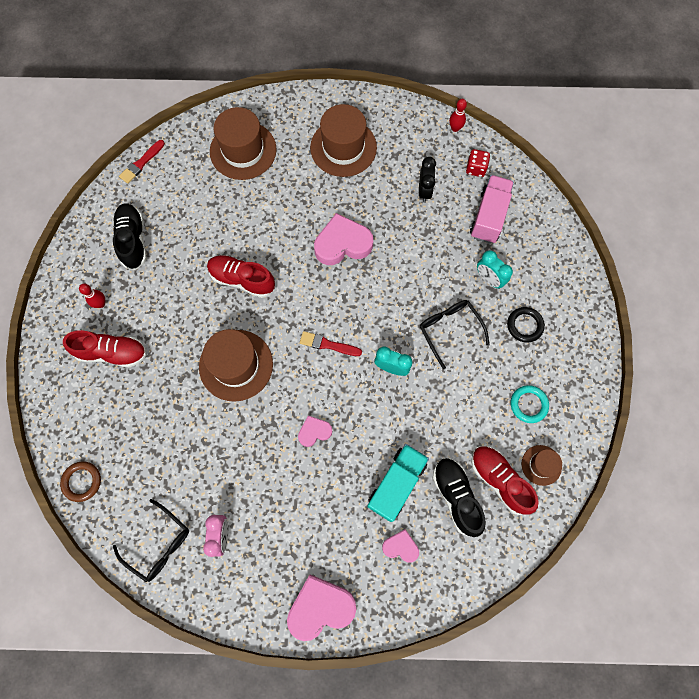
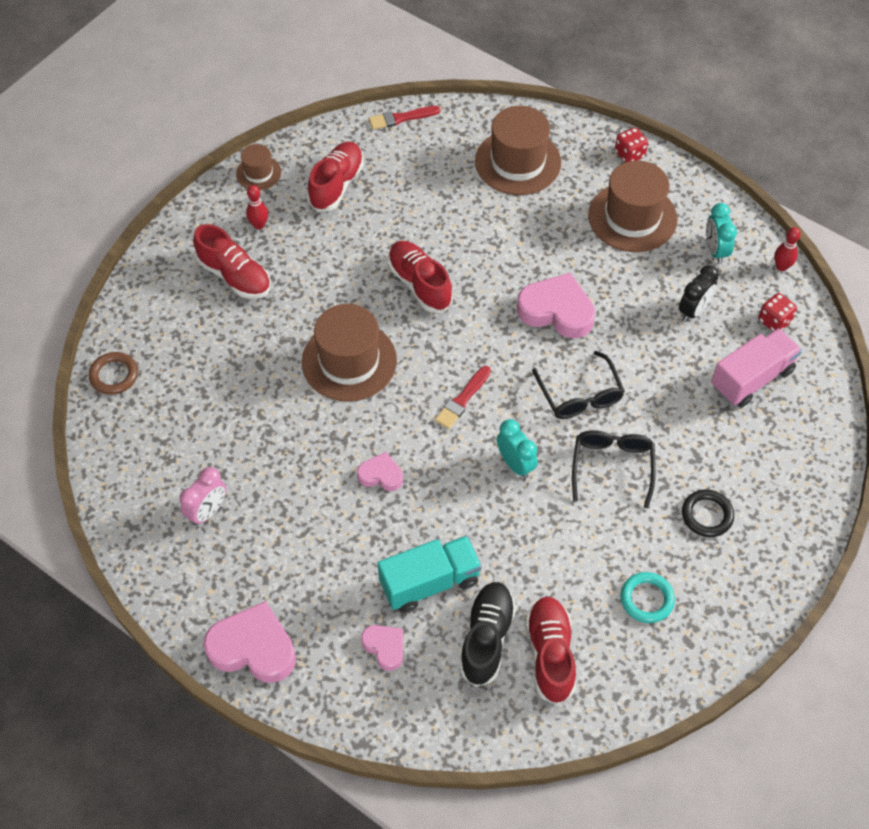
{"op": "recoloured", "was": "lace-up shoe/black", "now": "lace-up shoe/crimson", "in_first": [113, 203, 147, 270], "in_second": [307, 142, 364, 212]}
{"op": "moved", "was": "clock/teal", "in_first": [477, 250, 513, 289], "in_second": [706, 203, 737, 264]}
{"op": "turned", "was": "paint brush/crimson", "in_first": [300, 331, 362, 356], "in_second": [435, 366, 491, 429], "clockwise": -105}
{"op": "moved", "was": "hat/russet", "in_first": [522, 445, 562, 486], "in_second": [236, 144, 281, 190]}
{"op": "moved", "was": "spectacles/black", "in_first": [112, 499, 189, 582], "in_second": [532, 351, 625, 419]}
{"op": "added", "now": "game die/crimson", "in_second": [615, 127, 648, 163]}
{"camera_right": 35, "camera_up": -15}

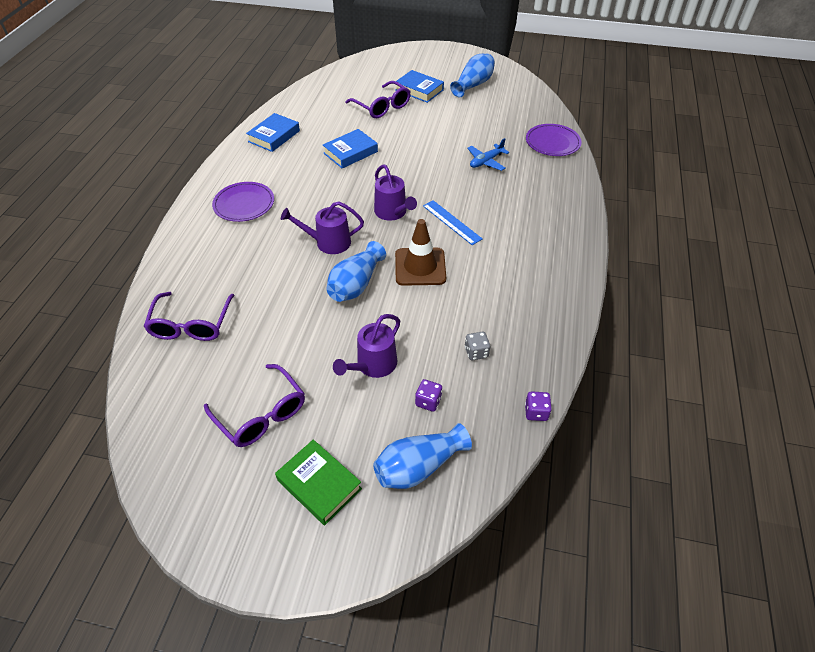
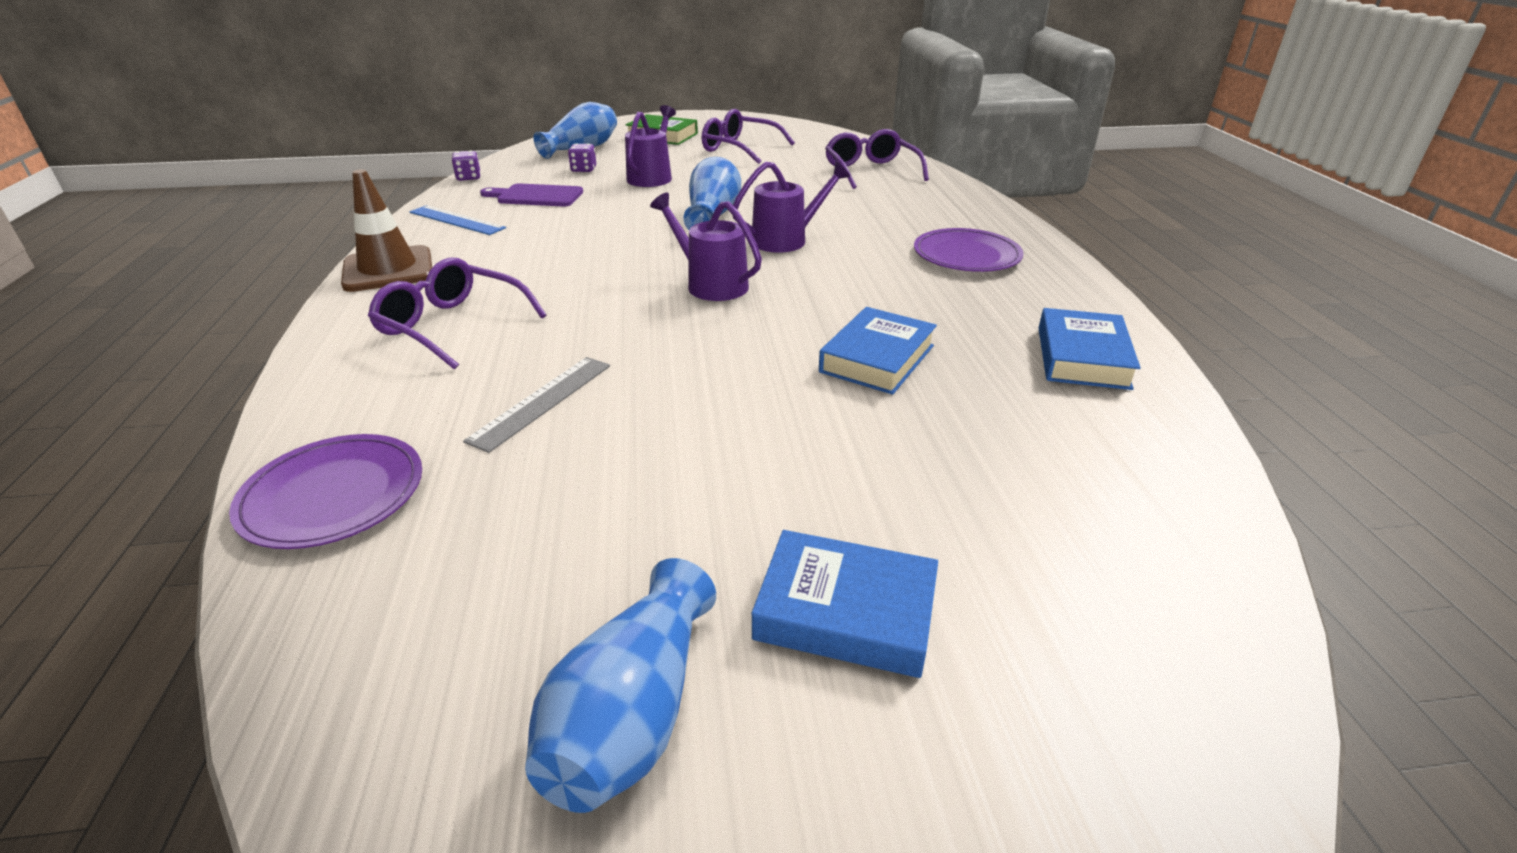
{"op": "moved", "was": "spectacles/royal purple", "in_first": [345, 81, 411, 118], "in_second": [368, 257, 547, 370]}
{"op": "replaced", "was": "toy plane/blue", "now": "measuring stick/ash-grey", "in_first": [467, 138, 509, 171], "in_second": [463, 357, 610, 453]}
{"op": "moved", "was": "measuring stick/blue", "in_first": [423, 200, 483, 245], "in_second": [410, 205, 506, 235]}
{"op": "moved", "was": "safety cone/russet", "in_first": [395, 219, 446, 286], "in_second": [341, 169, 432, 292]}
{"op": "replaced", "was": "game die/ash-grey", "now": "chopping board/royal purple", "in_first": [465, 332, 490, 360], "in_second": [480, 183, 583, 206]}
{"camera_right": 160, "camera_up": -15}

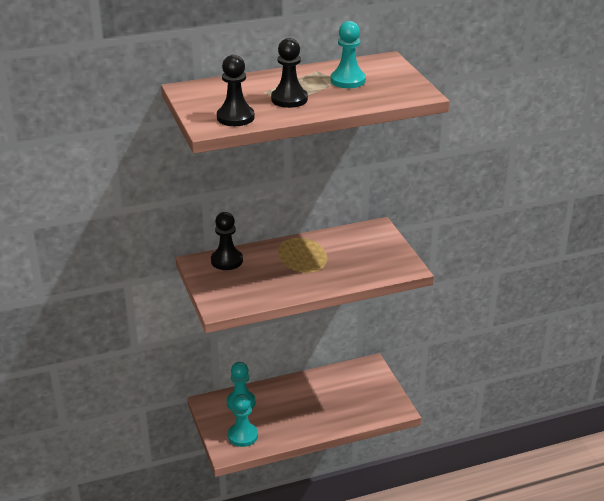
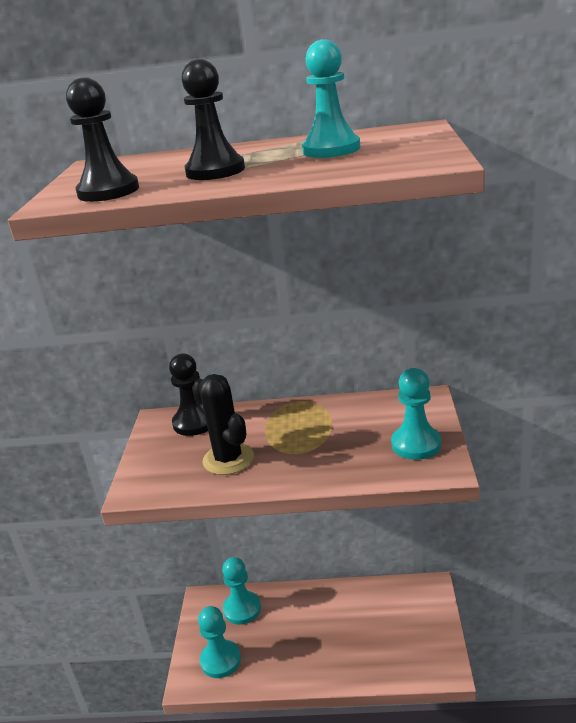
{"op": "added", "now": "game pawn/teal", "in_second": [391, 368, 441, 460]}
{"op": "added", "now": "cactus/black", "in_second": [192, 374, 254, 475]}
{"camera_right": 25, "camera_up": -5}

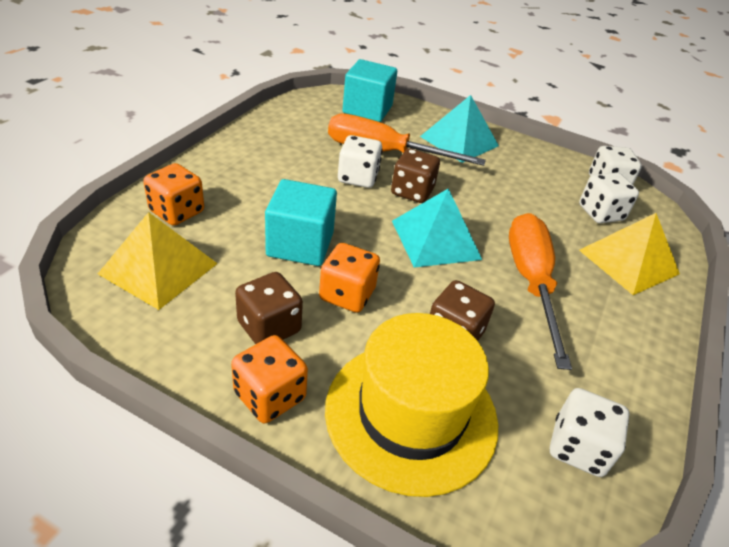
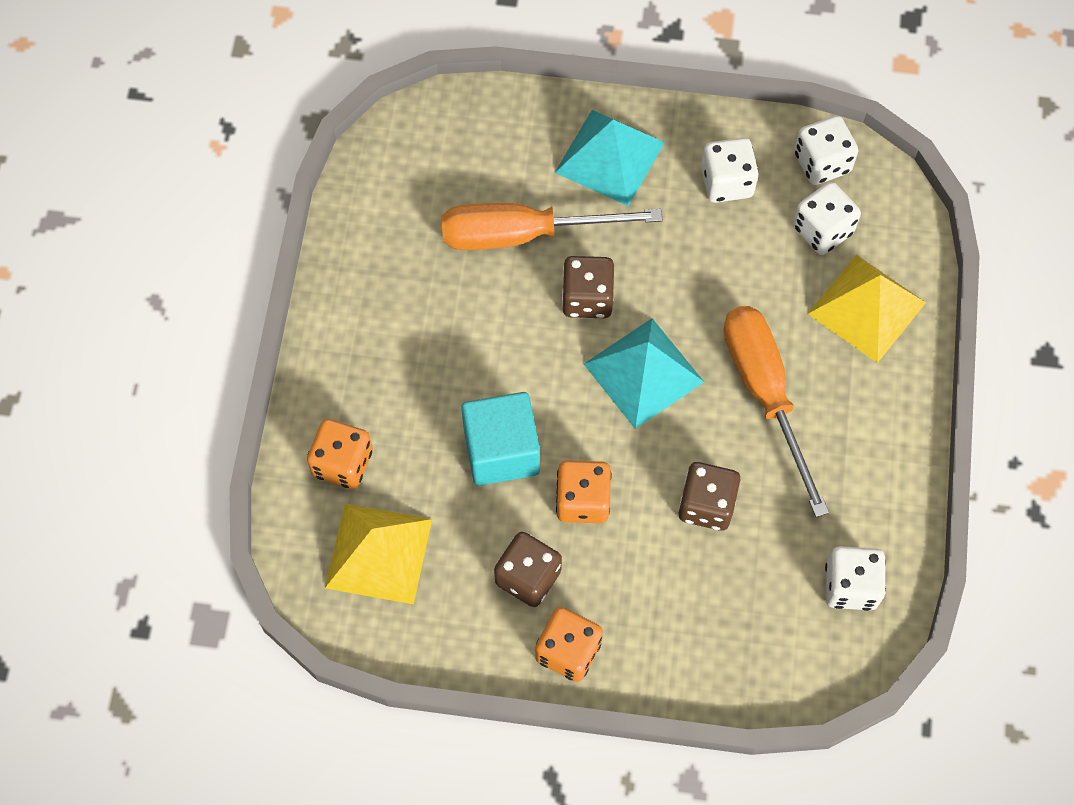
{"op": "removed", "was": "solid cube/teal", "in_first": [342, 59, 397, 122]}
{"op": "moved", "was": "game die/snow-white", "in_first": [338, 135, 382, 188], "in_second": [701, 138, 759, 203]}
{"op": "removed", "was": "hat/yellow", "in_first": [325, 313, 498, 497]}
{"camera_right": -15, "camera_up": 25}

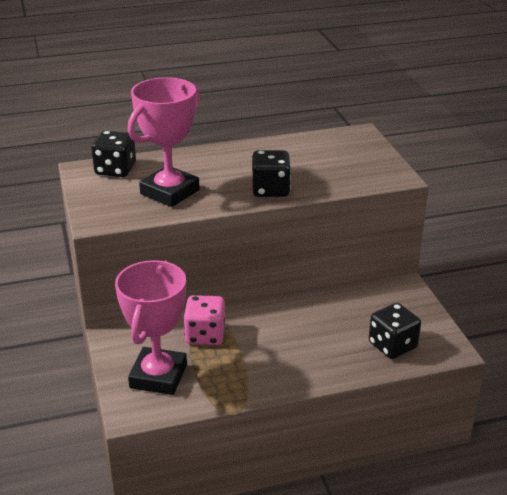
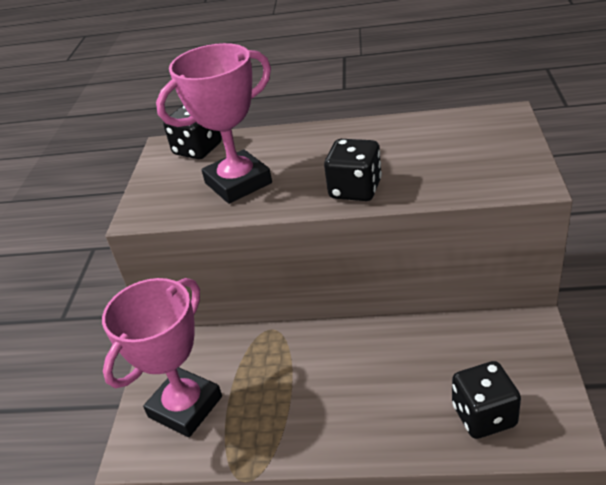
{"op": "removed", "was": "game die/pink", "in_first": [183, 295, 225, 345]}
{"camera_right": 25, "camera_up": 5}

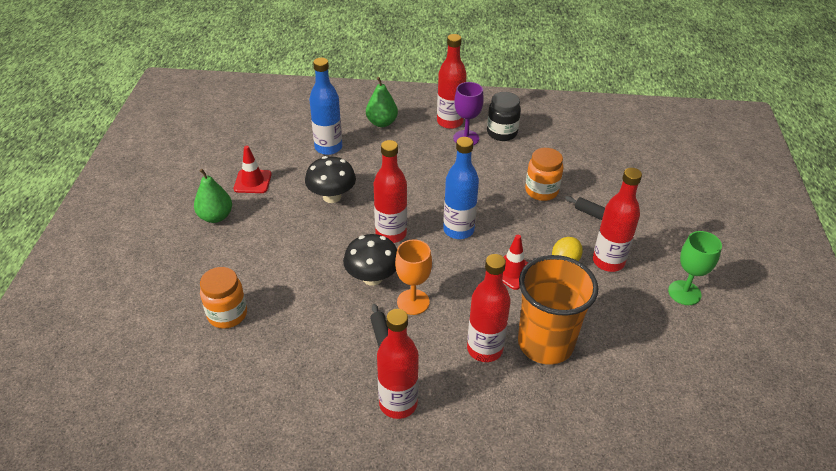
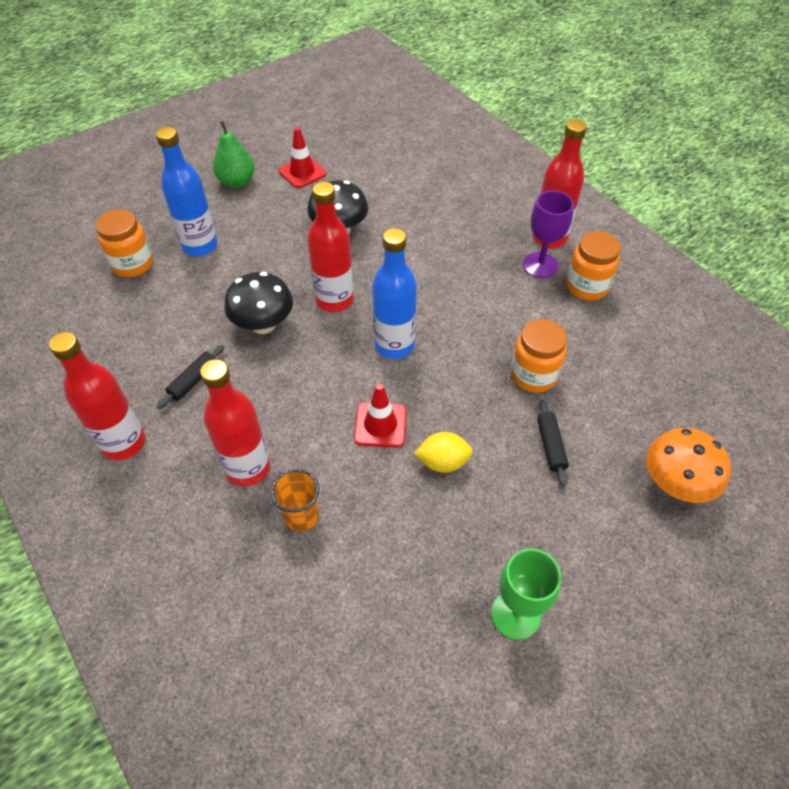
{"op": "moved", "was": "bottle/blue", "in_first": [309, 58, 342, 155], "in_second": [156, 127, 218, 256]}
{"op": "removed", "was": "pear/green", "in_first": [366, 77, 398, 127]}
{"op": "recoloured", "was": "preserve jar/black", "now": "preserve jar/bright orange", "in_first": [487, 92, 521, 141], "in_second": [566, 231, 621, 301]}
{"op": "removed", "was": "bottle/crimson", "in_first": [593, 168, 642, 272]}
{"op": "removed", "was": "wine glass/bright orange", "in_first": [395, 240, 432, 315]}
{"op": "resized", "was": "cup/bright orange", "in_first": [518, 255, 598, 365], "in_second": [271, 469, 319, 532], "ratio": 0.47}
{"op": "added", "now": "toadstool/bright orange", "in_second": [646, 428, 731, 503]}
{"camera_right": 50, "camera_up": 10}

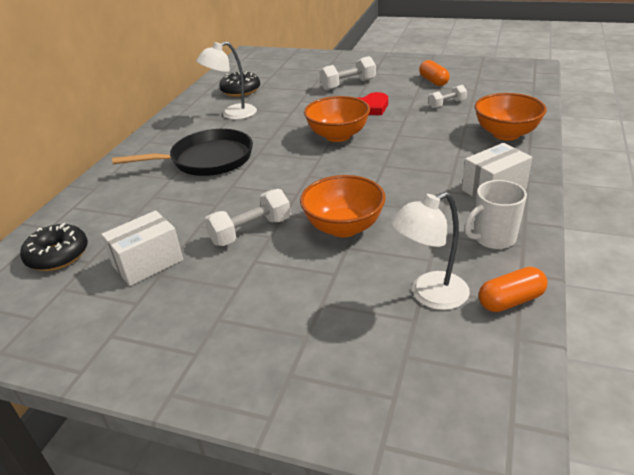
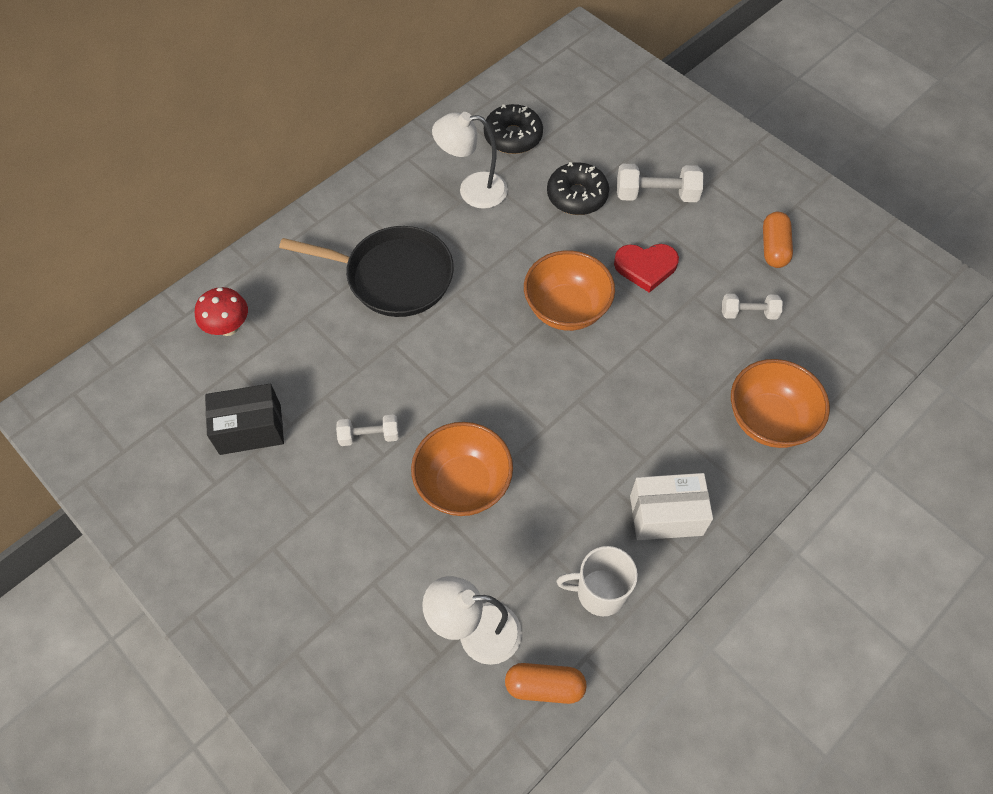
{"op": "resized", "was": "hand weight/snow-white", "in_first": [204, 189, 291, 246], "in_second": [336, 414, 399, 446], "ratio": 0.63}
{"op": "recoloured", "was": "package/snow-white", "now": "package/black", "in_first": [101, 210, 183, 286], "in_second": [205, 384, 284, 455]}
{"op": "moved", "was": "glazed donut/black", "in_first": [20, 223, 88, 271], "in_second": [547, 162, 609, 215]}
{"op": "added", "now": "toadstool/crimson", "in_second": [195, 287, 248, 336]}
{"camera_right": 25, "camera_up": 25}

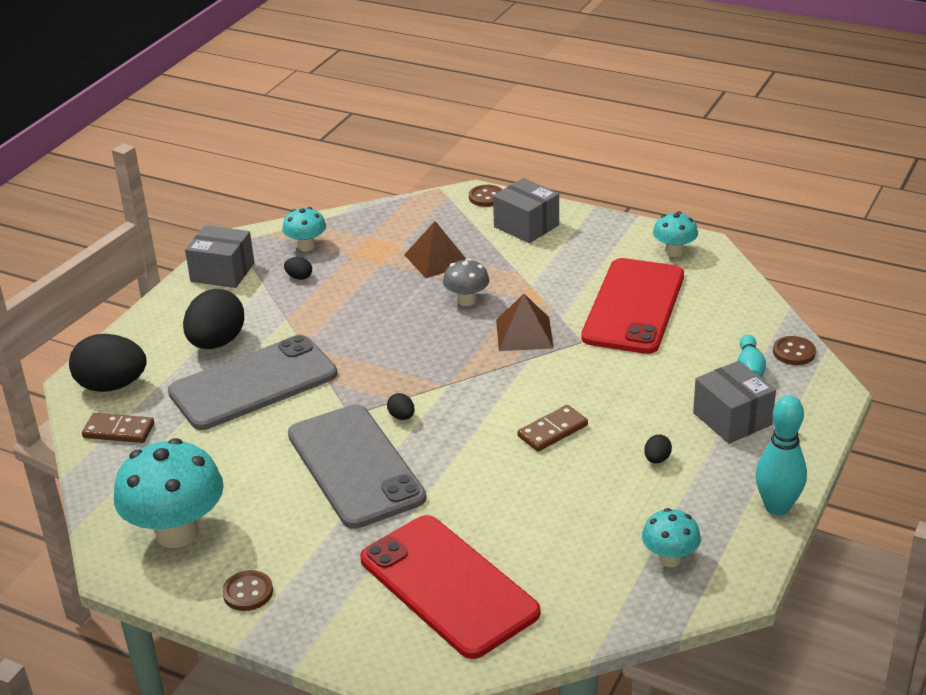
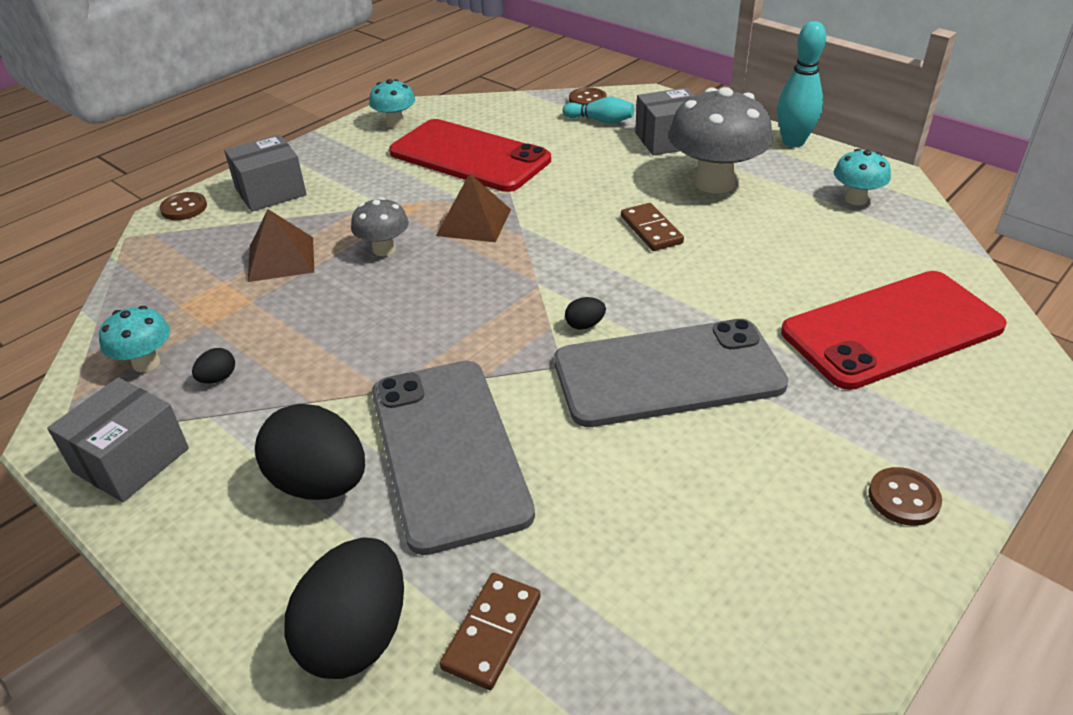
{"op": "replaced", "was": "toy egg/black", "now": "toadstool/ash-grey", "in_first": [644, 435, 672, 464], "in_second": [668, 87, 773, 193]}
{"op": "removed", "was": "toadstool/teal", "in_first": [114, 438, 224, 548]}
{"camera_right": -75, "camera_up": 5}

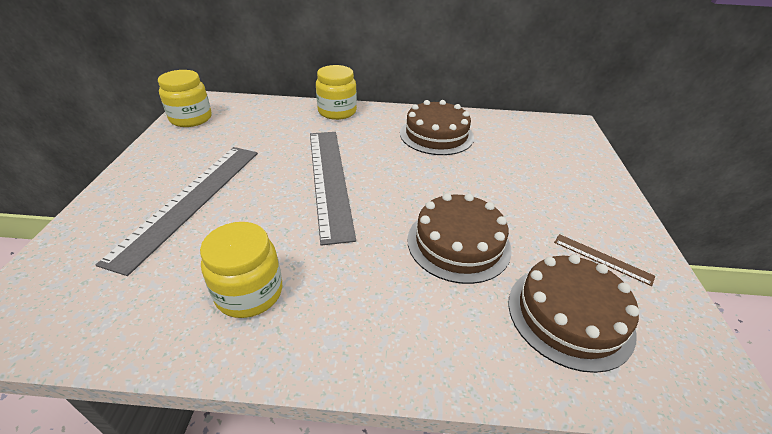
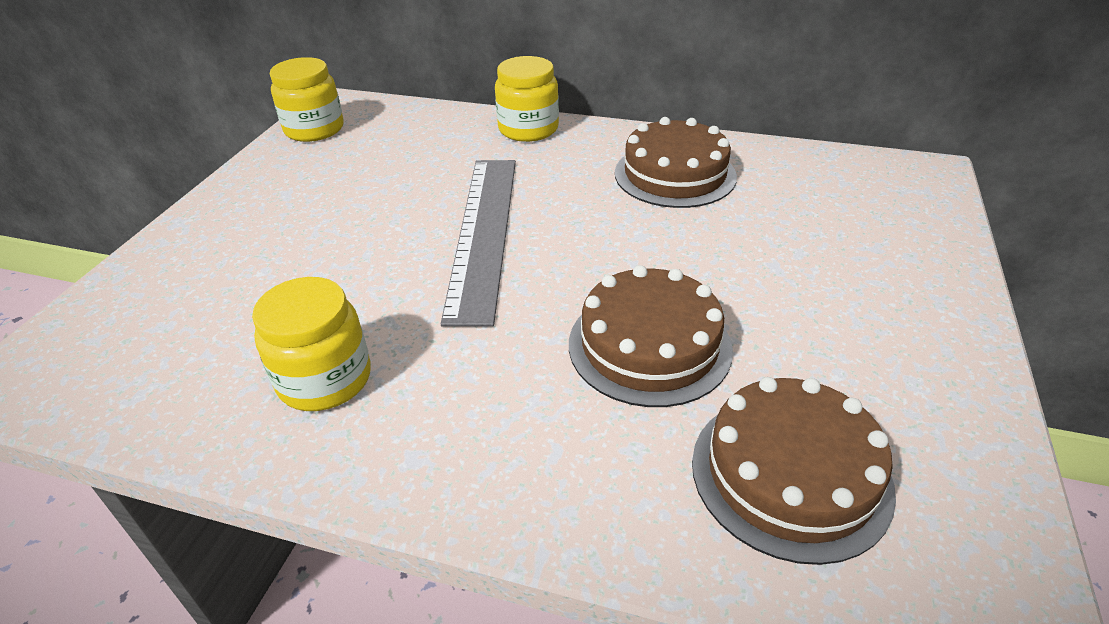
{"op": "removed", "was": "measuring stick/ash-grey", "in_first": [96, 147, 258, 276]}
{"op": "removed", "was": "measuring stick/russet", "in_first": [554, 234, 655, 286]}
{"camera_right": 15, "camera_up": 0}

